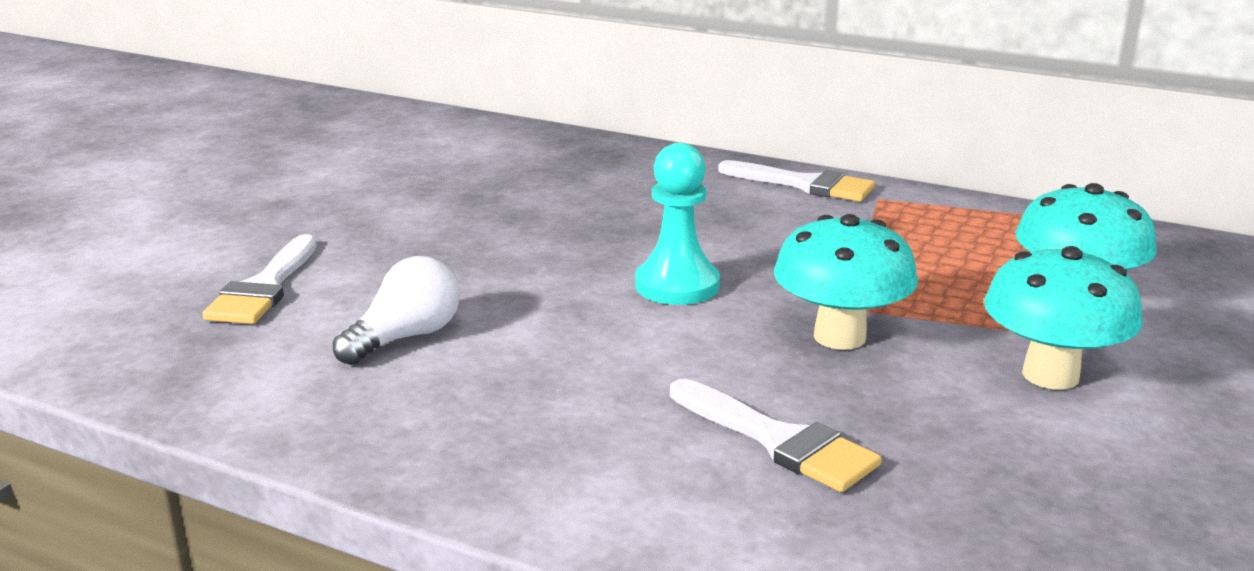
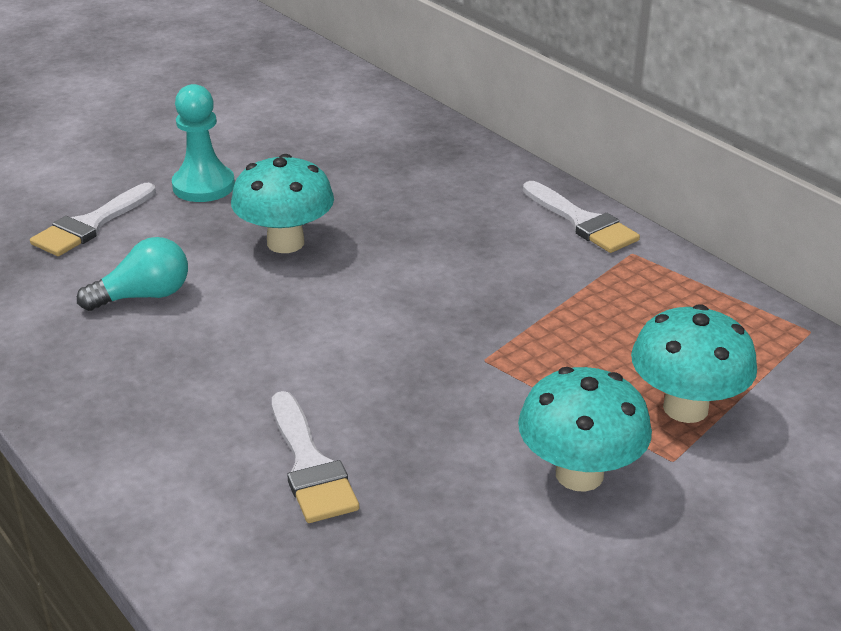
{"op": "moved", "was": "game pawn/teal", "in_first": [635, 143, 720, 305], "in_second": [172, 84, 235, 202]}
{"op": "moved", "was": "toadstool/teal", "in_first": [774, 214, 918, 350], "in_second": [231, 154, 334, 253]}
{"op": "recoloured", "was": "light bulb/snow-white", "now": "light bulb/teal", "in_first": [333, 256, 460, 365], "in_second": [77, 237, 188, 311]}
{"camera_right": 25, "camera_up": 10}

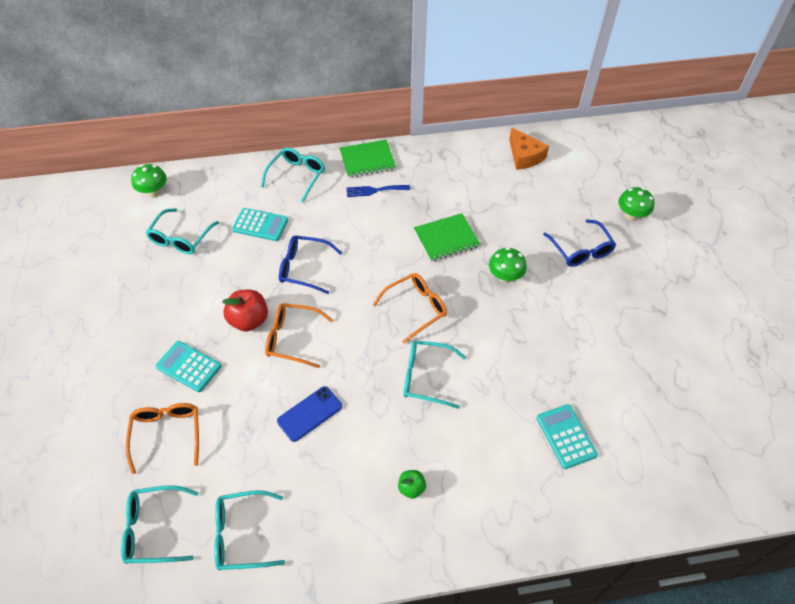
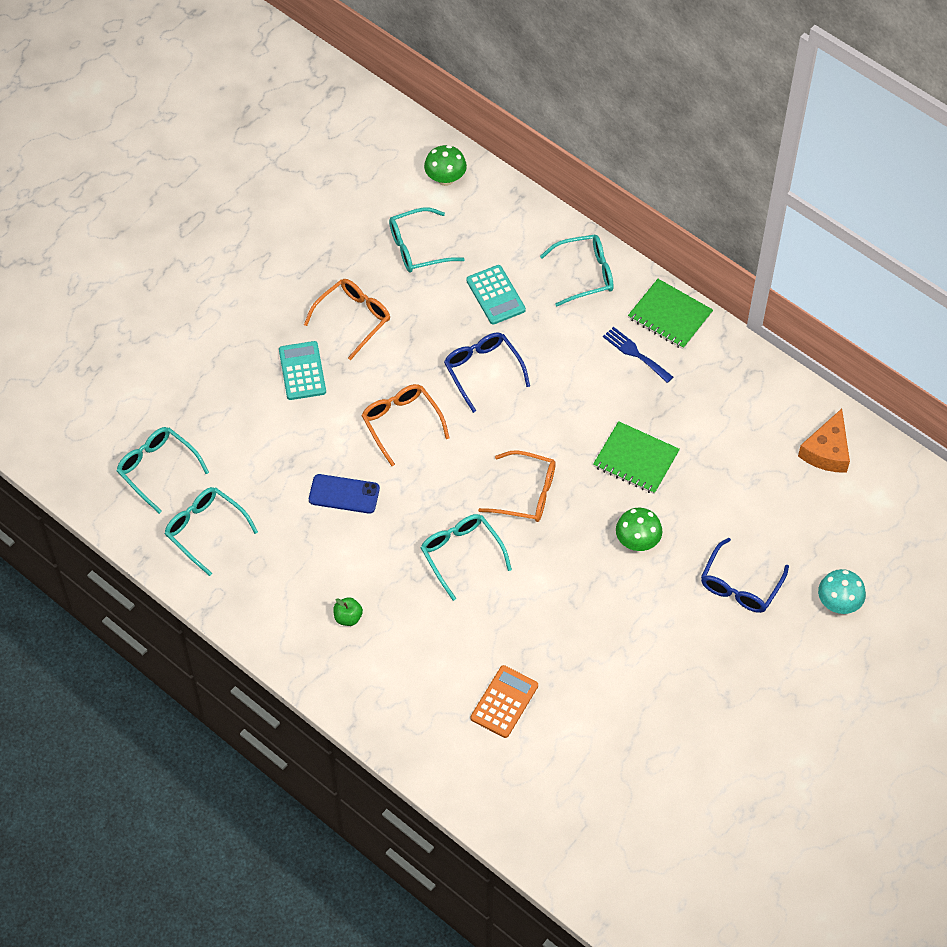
{"op": "recoloured", "was": "toadstool/green", "now": "toadstool/teal", "in_first": [618, 187, 654, 221], "in_second": [818, 569, 866, 614]}
{"op": "removed", "was": "toy apple/crimson", "in_first": [223, 290, 268, 332]}
{"op": "moved", "was": "spectacles/bright orange", "in_first": [126, 403, 199, 474], "in_second": [304, 279, 390, 360]}
{"op": "recoloured", "was": "calculator/teal", "now": "calculator/bright orange", "in_first": [537, 404, 598, 469], "in_second": [471, 665, 538, 738]}
{"camera_right": 50, "camera_up": 5}

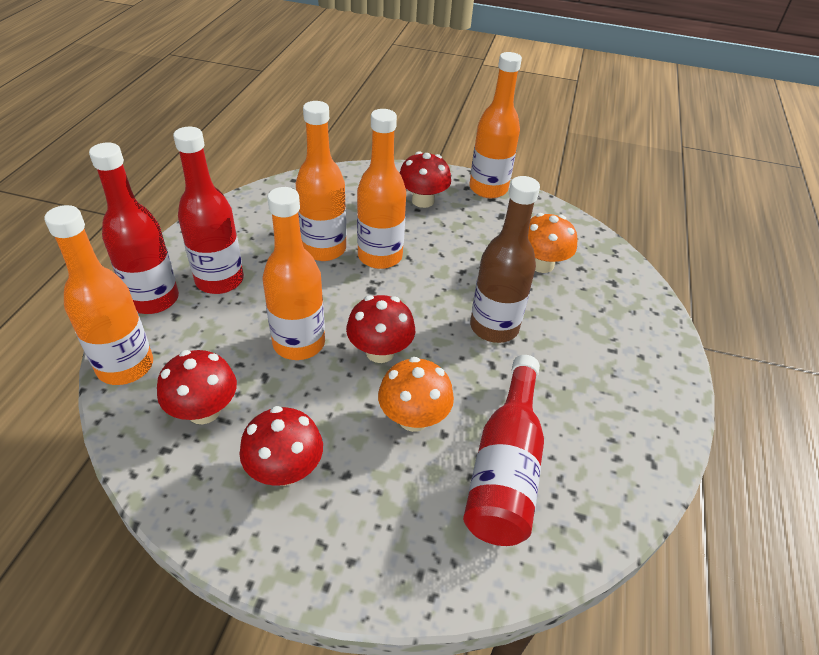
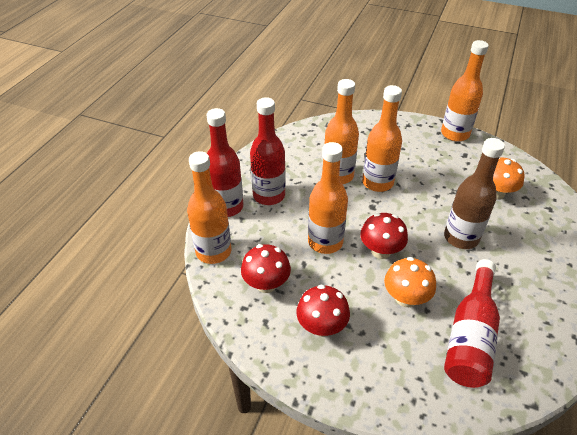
{"op": "removed", "was": "toadstool/crimson", "in_first": [400, 152, 451, 208]}
{"camera_right": 10, "camera_up": 0}

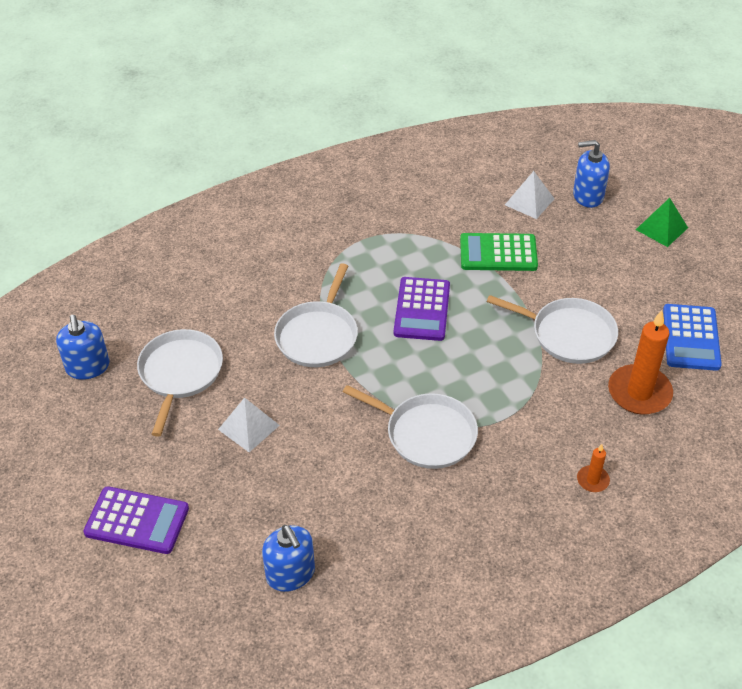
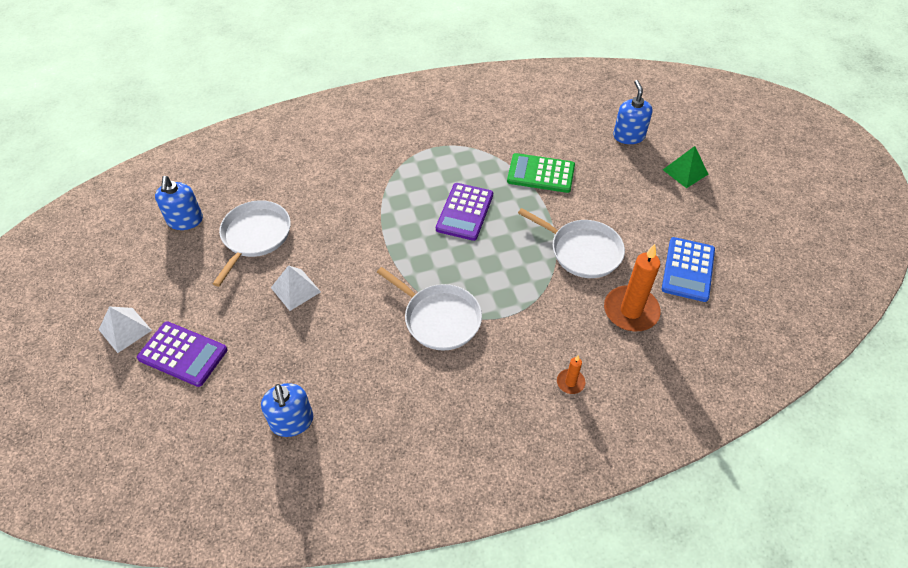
{"op": "turned", "was": "soap dispenser/blue", "in_first": [573, 140, 610, 208], "in_second": [613, 80, 653, 144], "clockwise": 75}
{"op": "moved", "was": "solid pyramid/snow-white", "in_first": [505, 171, 555, 219], "in_second": [99, 306, 152, 353]}
{"op": "removed", "was": "skillet/snow-white", "in_first": [274, 263, 358, 367]}
{"camera_right": 10, "camera_up": 5}

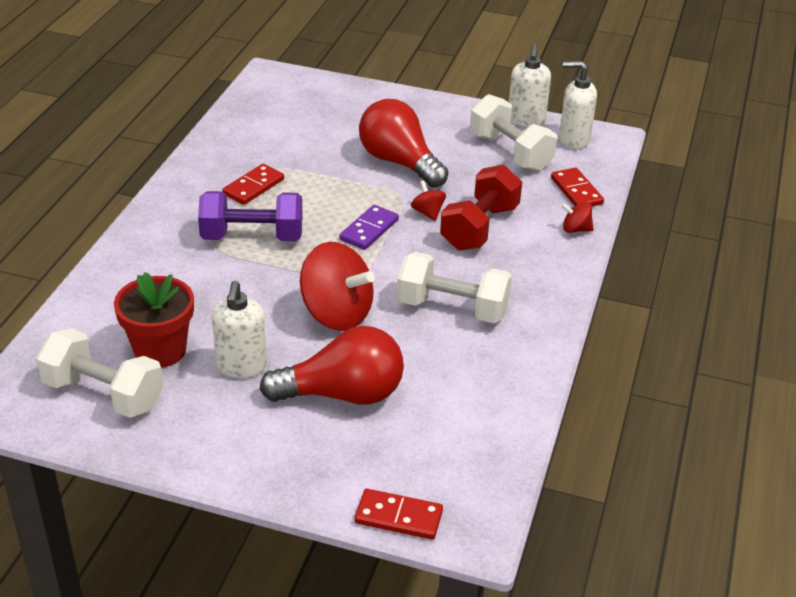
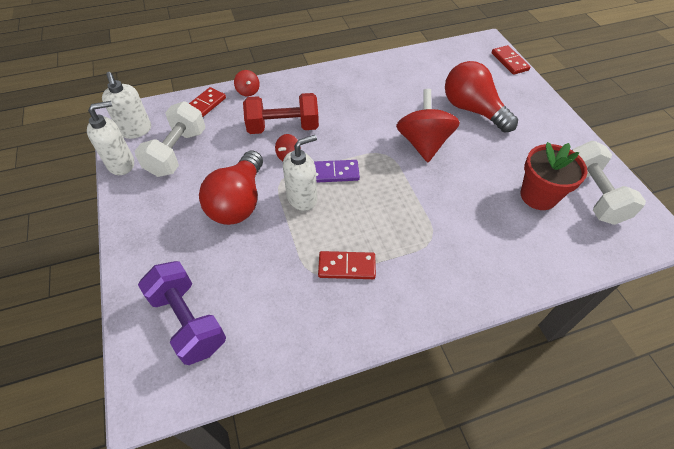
{"op": "moved", "was": "hand weight/royal purple", "in_first": [198, 191, 302, 241], "in_second": [138, 261, 226, 365]}
{"op": "removed", "was": "hand weight/snow-white", "in_first": [397, 252, 512, 323]}
{"op": "moved", "was": "soap dispenser/snow-white", "in_first": [212, 281, 267, 378], "in_second": [283, 135, 317, 211]}
{"camera_right": -125, "camera_up": 15}

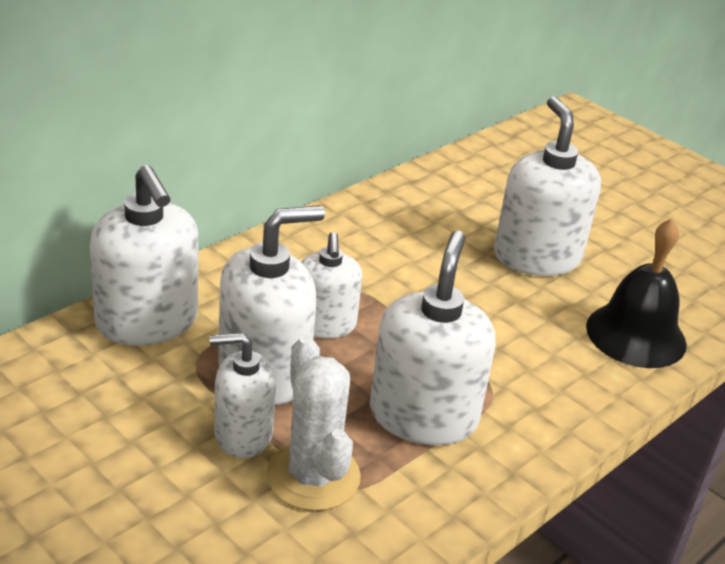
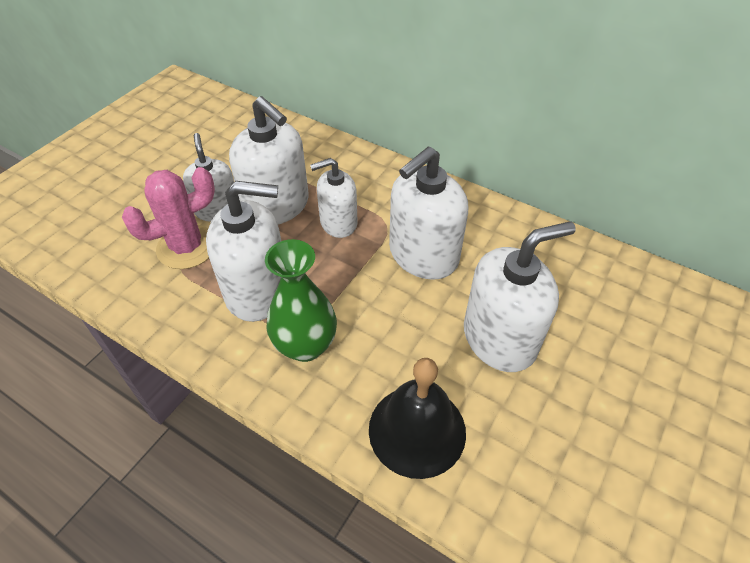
{"op": "moved", "was": "soap dispenser/snow-white", "in_first": [90, 165, 198, 346], "in_second": [389, 146, 468, 280]}
{"op": "recoloured", "was": "cactus/snow-white", "now": "cactus/pink", "in_first": [266, 336, 361, 511], "in_second": [122, 167, 215, 269]}
{"op": "added", "now": "vase/green", "in_second": [265, 239, 337, 362]}
{"camera_right": 80, "camera_up": 15}

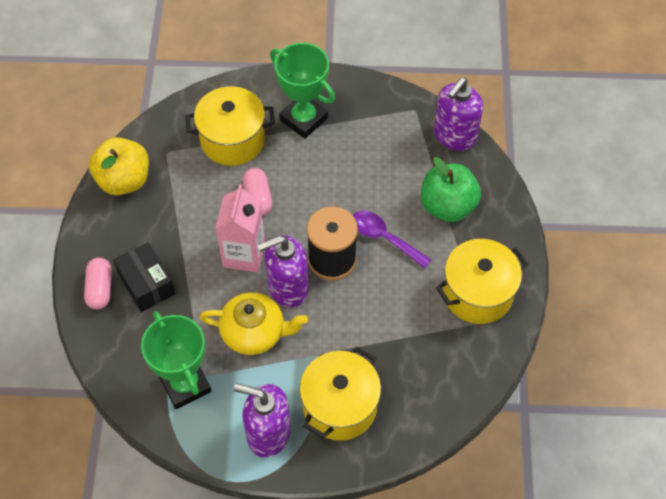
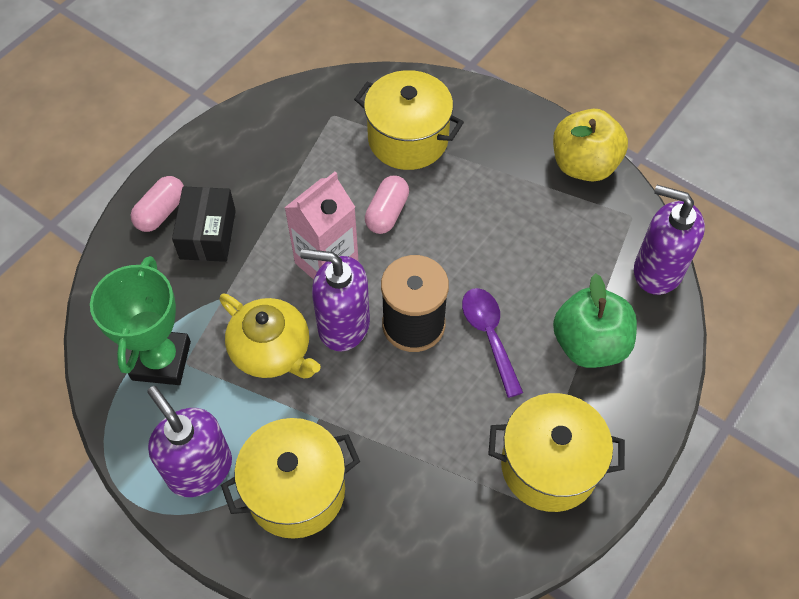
{"op": "removed", "was": "prize cup/green", "in_first": [270, 43, 335, 139]}
{"op": "turned", "was": "soap dispenser/royal purple", "in_first": [434, 78, 483, 151], "in_second": [634, 185, 705, 295], "clockwise": 45}
{"op": "moved", "was": "toy apple/yellow", "in_first": [89, 137, 149, 195], "in_second": [553, 109, 628, 182]}
{"camera_right": 35, "camera_up": 0}

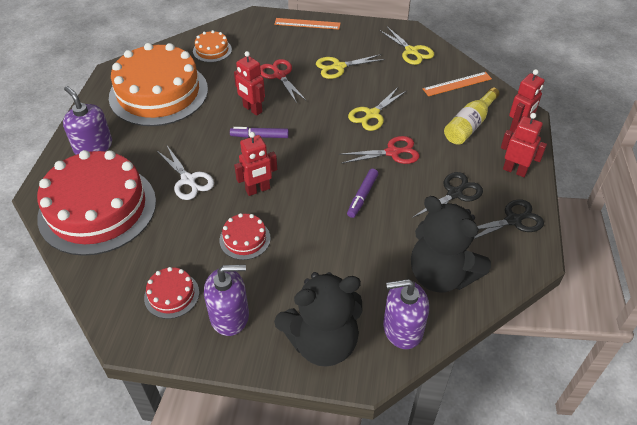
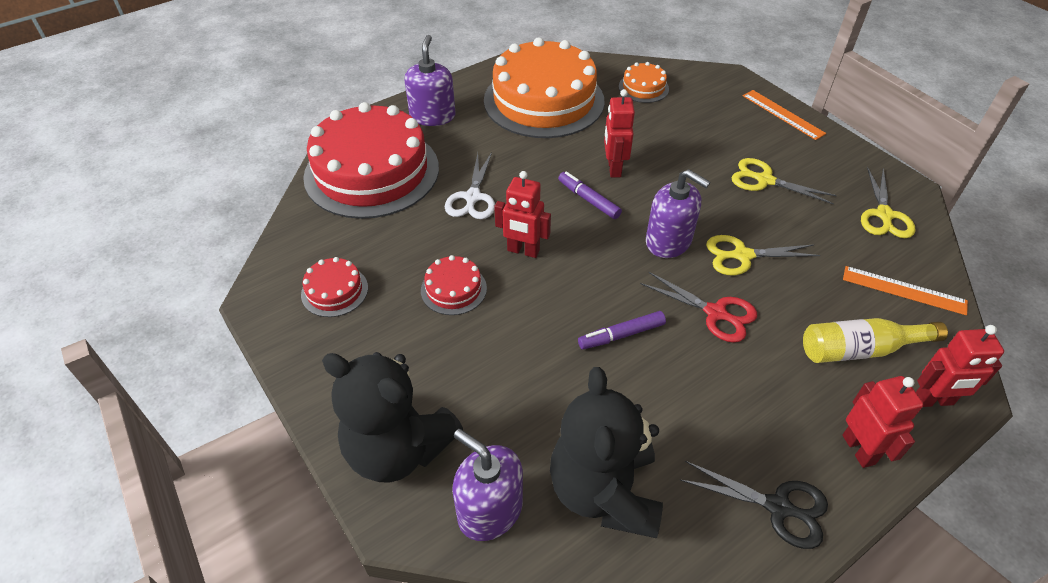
{"op": "removed", "was": "shears/crimson", "in_first": [260, 59, 307, 103]}
{"op": "removed", "was": "shears/black", "in_first": [412, 172, 483, 218]}
{"op": "moved", "was": "soap dispenser/royal purple", "in_first": [204, 265, 249, 336], "in_second": [646, 169, 710, 258]}
{"camera_right": 45, "camera_up": 0}

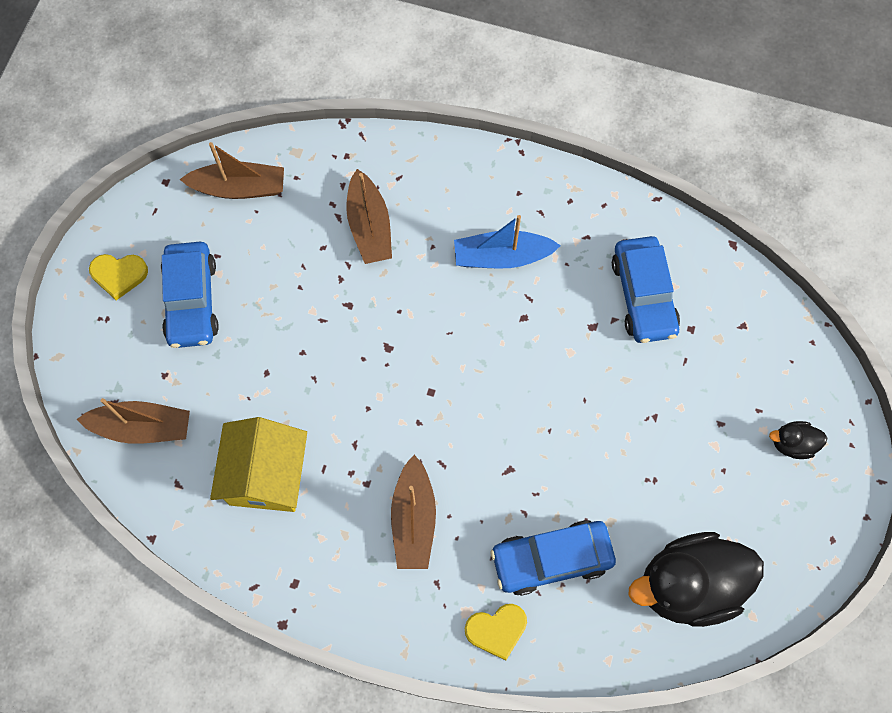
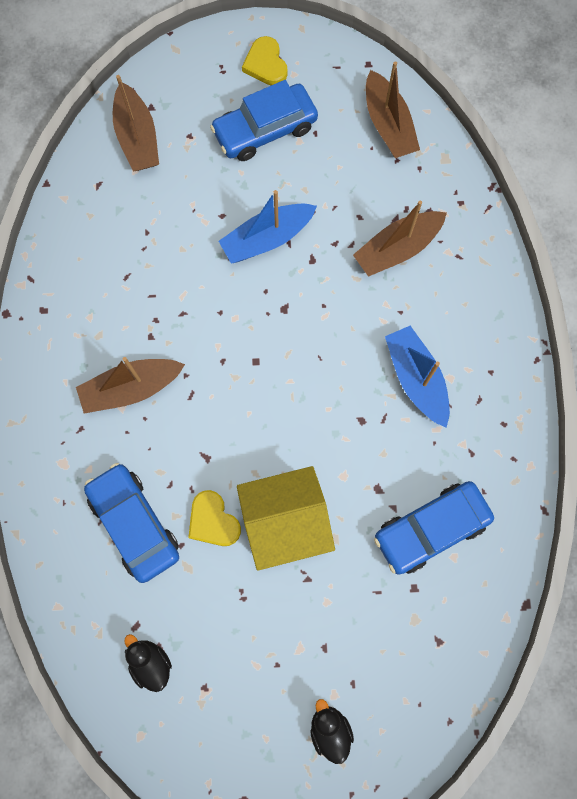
{"op": "moved", "was": "toy house/yellow", "in_first": [210, 417, 307, 512], "in_second": [237, 466, 335, 571]}
{"op": "resized", "was": "toy duck/black", "in_first": [629, 532, 764, 627], "in_second": [124, 634, 172, 692], "ratio": 0.45}
{"op": "moved", "was": "heart shape/yellow", "in_first": [465, 604, 527, 661], "in_second": [188, 490, 241, 546]}
{"op": "added", "now": "toy boat/blue", "in_second": [218, 190, 317, 264]}
{"camera_right": 70, "camera_up": 5}

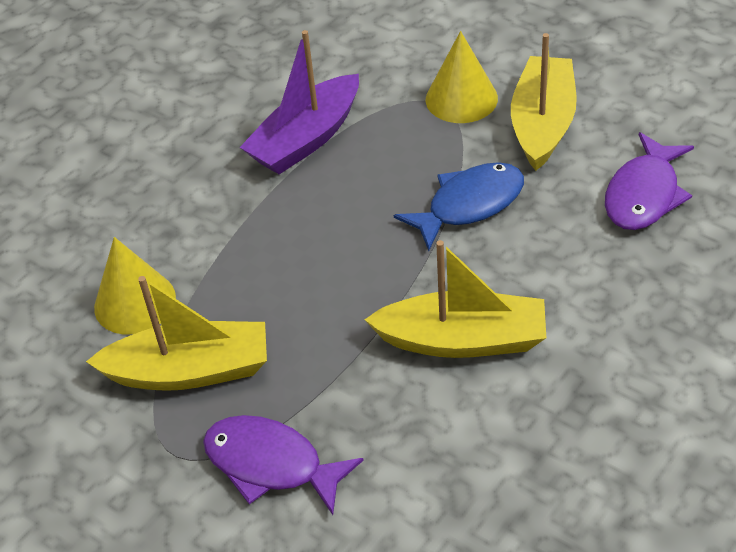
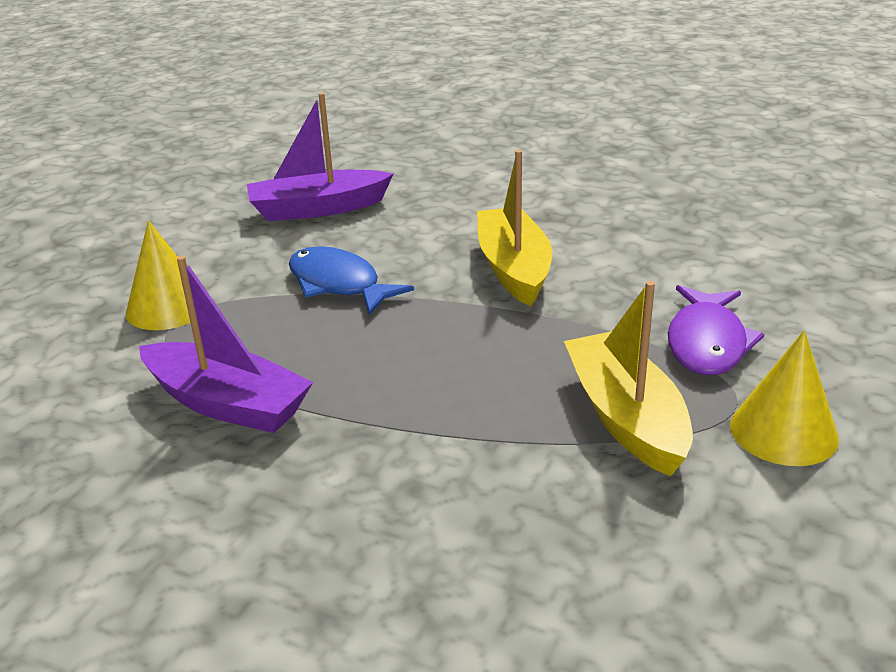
{"op": "removed", "was": "toy boat/yellow", "in_first": [511, 33, 577, 171]}
{"op": "replaced", "was": "fish figure/royal purple", "now": "toy boat/royal purple", "in_first": [605, 132, 694, 230], "in_second": [247, 93, 393, 221]}
{"op": "moved", "was": "solid cone/yellow", "in_first": [94, 237, 176, 335], "in_second": [730, 330, 839, 466]}
{"camera_right": -105, "camera_up": -15}

